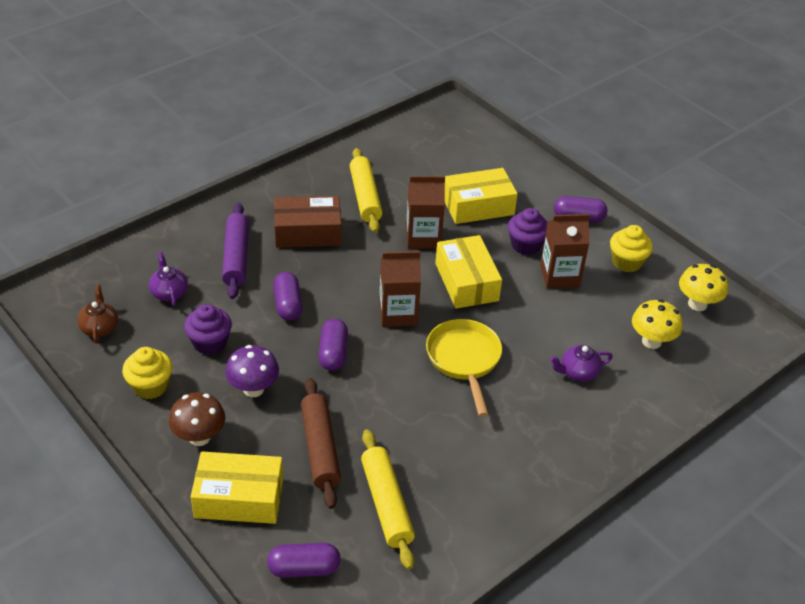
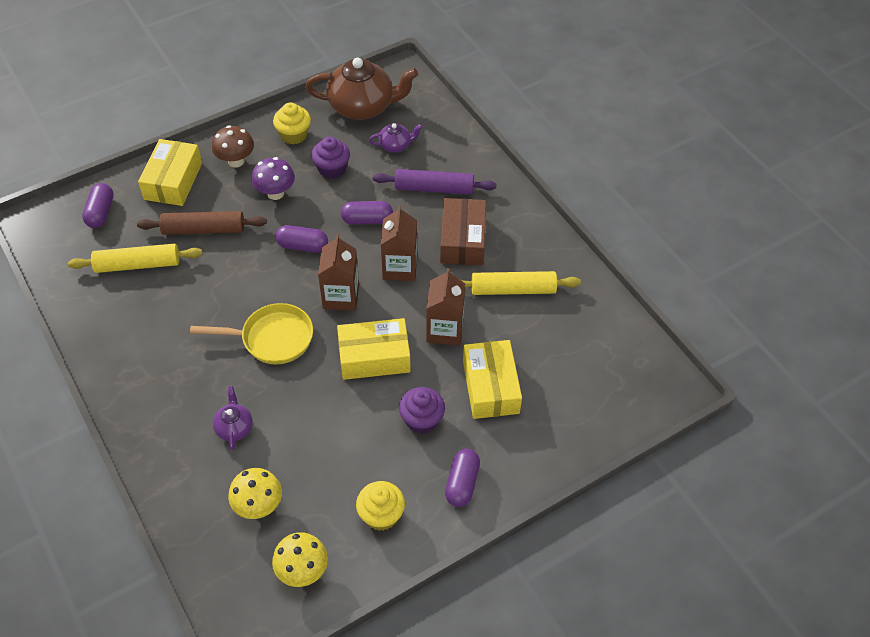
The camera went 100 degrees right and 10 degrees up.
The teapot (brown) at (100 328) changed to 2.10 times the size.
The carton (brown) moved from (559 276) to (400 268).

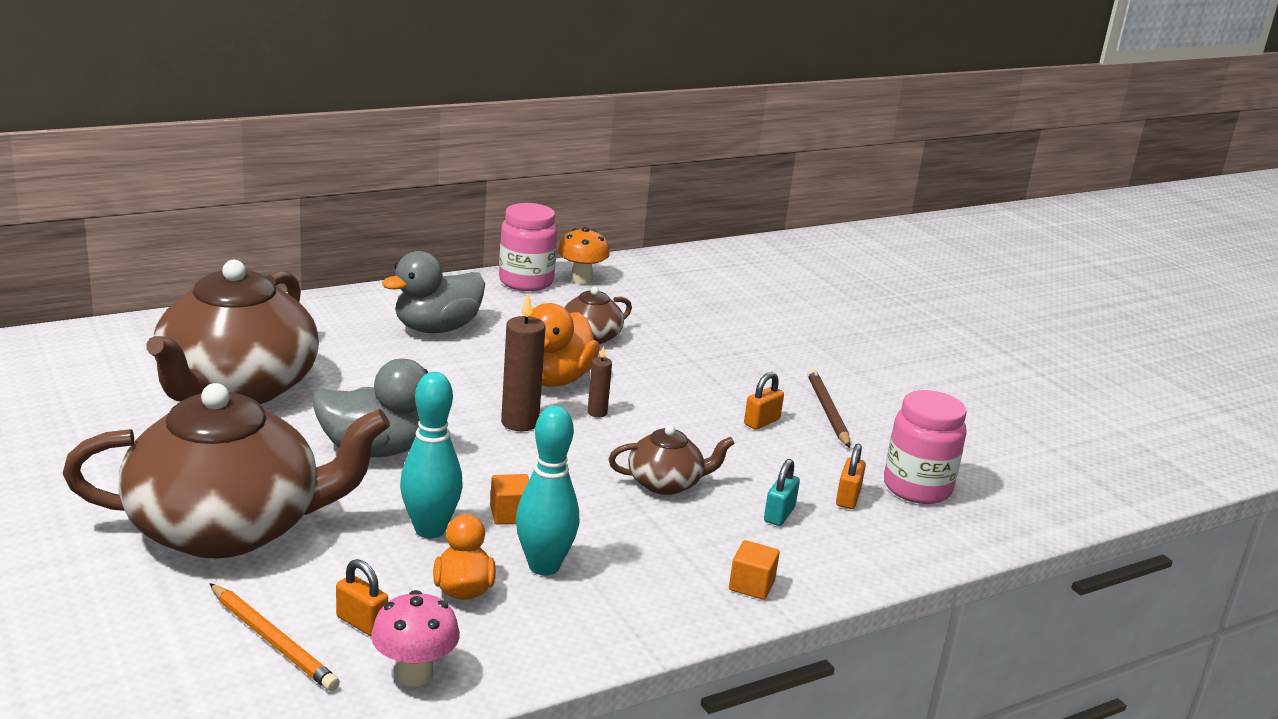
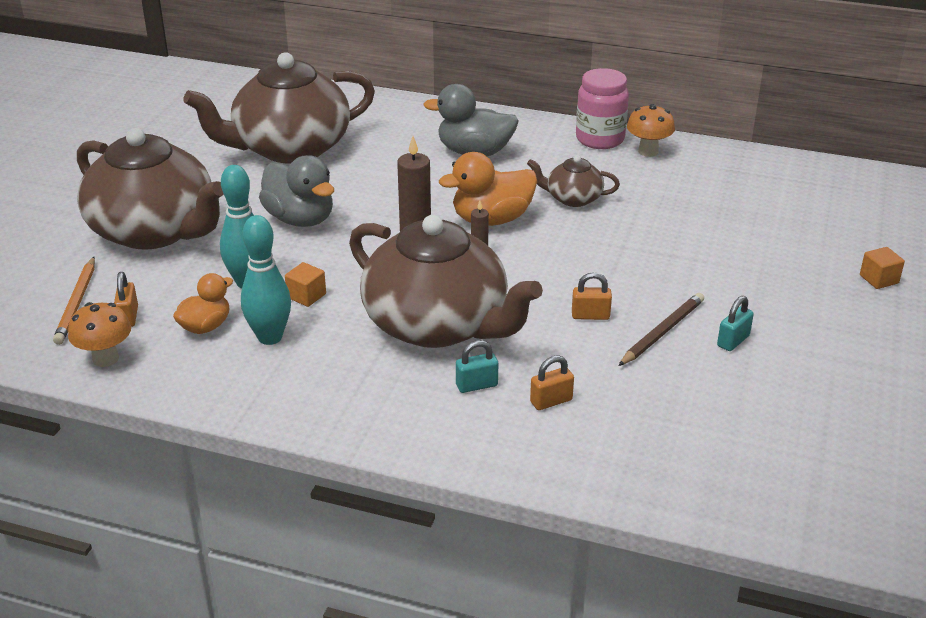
The camera went 50 degrees right and 10 degrees up.
The mushroom (pink) at (414 674) became the mushroom (orange) at (105 358).
The teapot (brown) at (666 483) changed to 2.22 times the size.
The cube (orange) moved from (751 585) to (879 279).
The jar (pink) at (917 488) disappeared.
The padlock (turquoise) at (733 341) appeared.

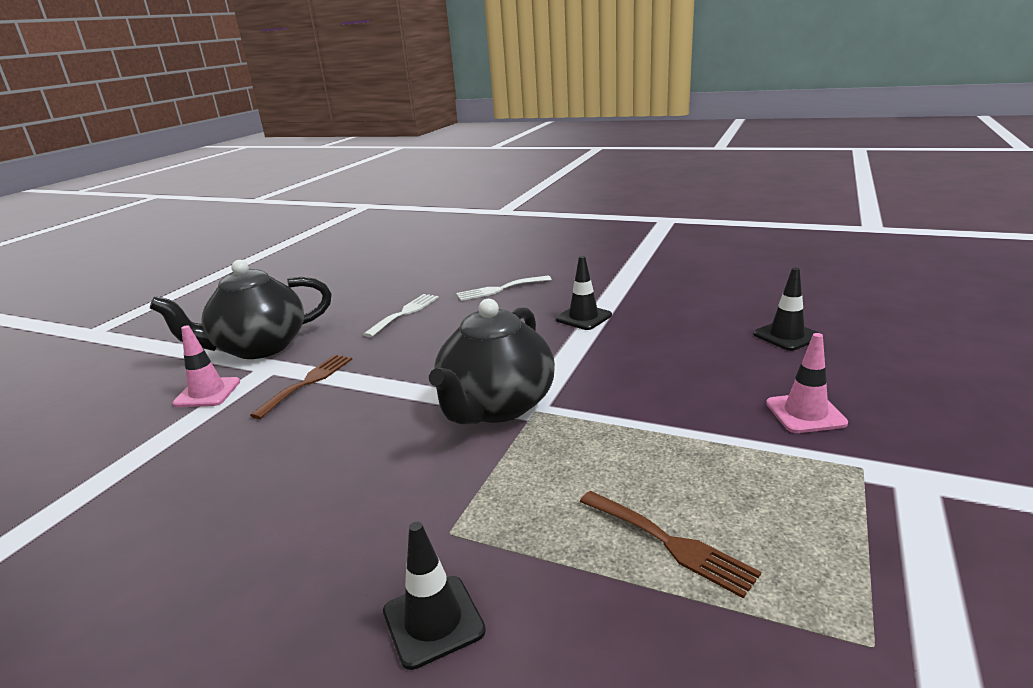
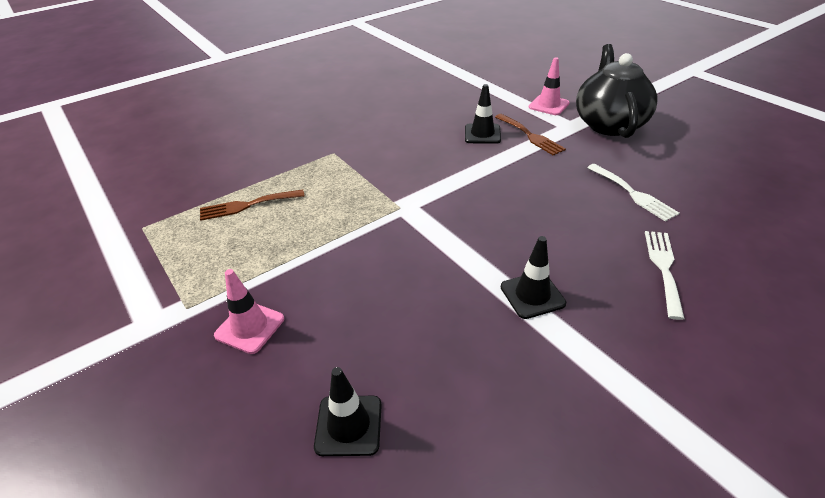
The camera went 120 degrees right and 15 degrees up.
The traffic cone (black) moved from (433 621) to (482 134).
The teapot (black) at (496 406) disappeared.

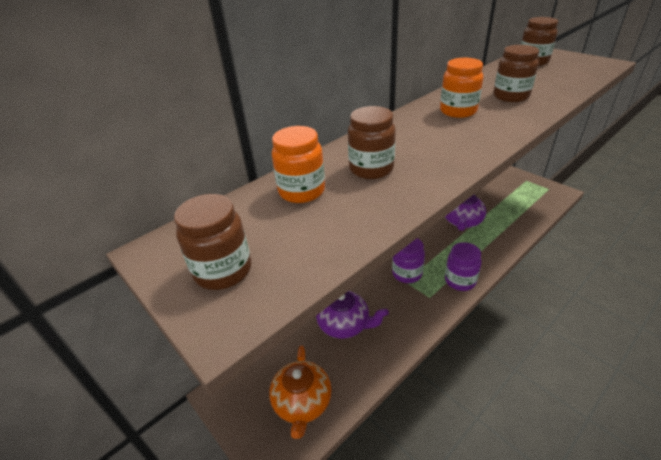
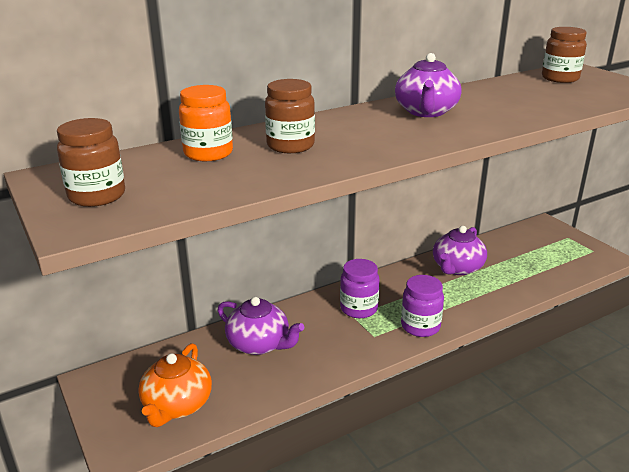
The camera went 10 degrees right and 10 degrees down.
The jar (orange) at (458 111) was replaced by the teapot (purple) at (426 112).
The jar (brown) at (511 96) disappeared.

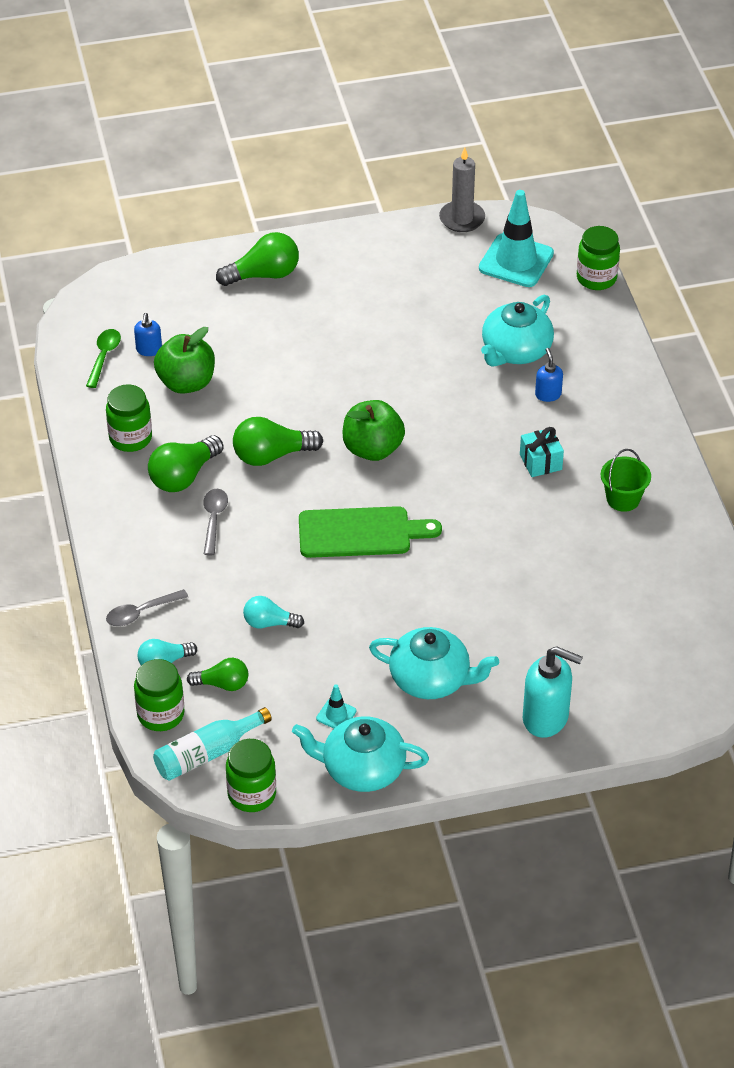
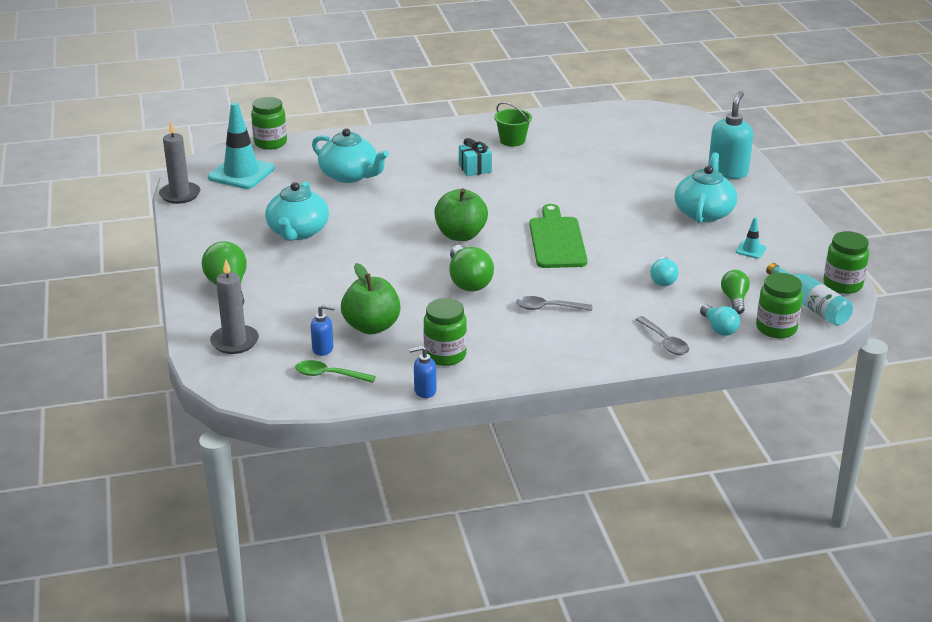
The camera went 90 degrees left and 15 degrees down.
The light bulb (green) at (183 476) disappeared.
The teapot (turquoise) moved from (361 769) to (298 232).
The soap dispenser (blue) moved from (548 394) to (424 391).
The candle (grey) at (235 342) appeared.

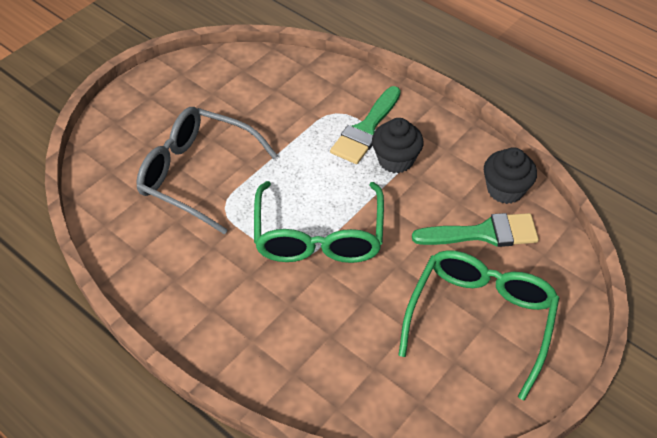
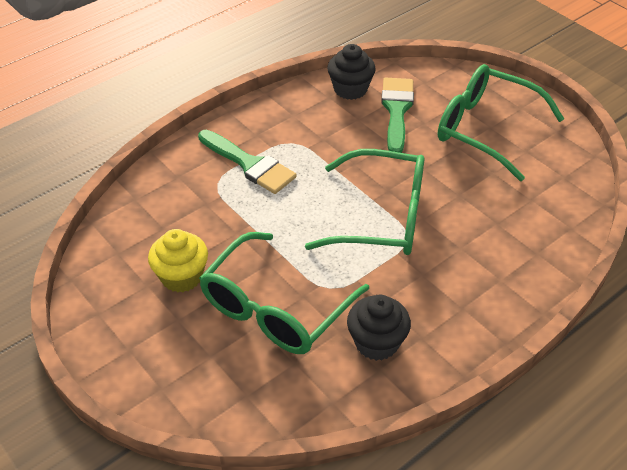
The camera went 80 degrees left and 5 degrees down.
The glasses (grey) at (196 174) became the glasses (green) at (275 309).
The cupcake (black) moved from (395 160) to (376 342).
The cupcake (yellow) at (181 276) appeared.

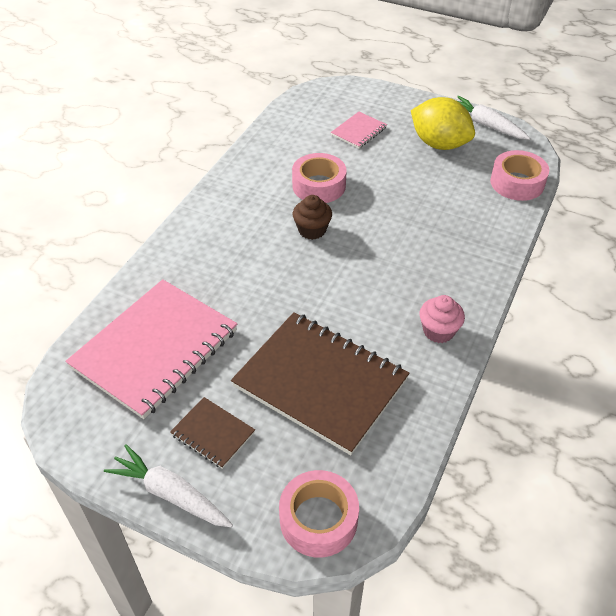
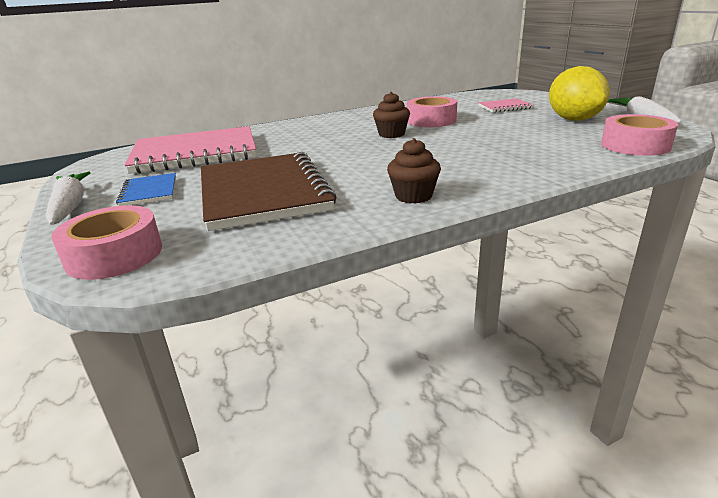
The camera went 40 degrees right and 20 degrees down.
The notebook (brown) at (212 434) became the notebook (blue) at (149 192).
The cupcake (pink) at (438 331) became the cupcake (brown) at (413 196).

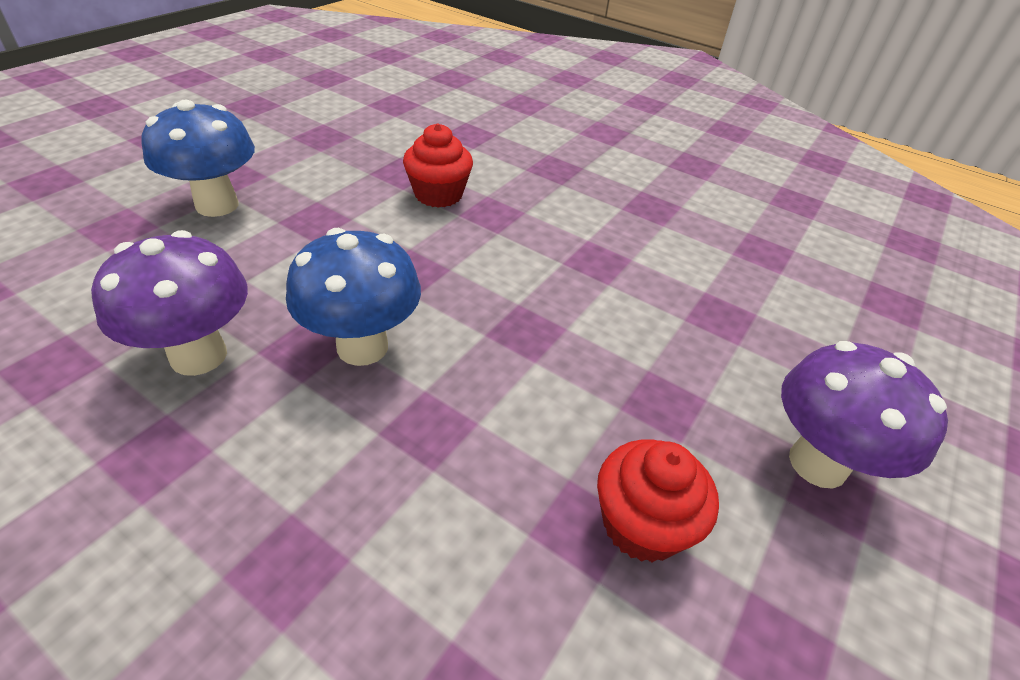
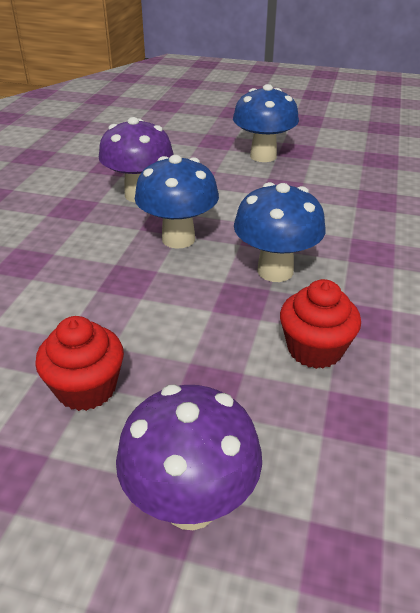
The camera went 75 degrees right and 5 degrees down.
The cupcake (red) moved from (438 194) to (315 349).
The mushroom (blue) at (275 271) appeared.

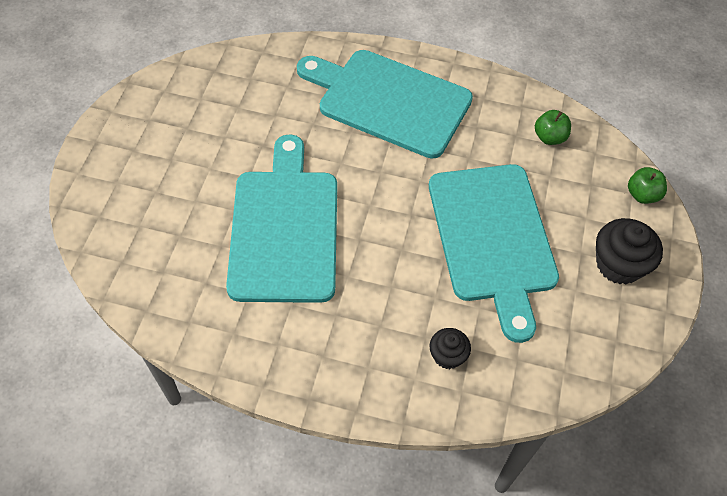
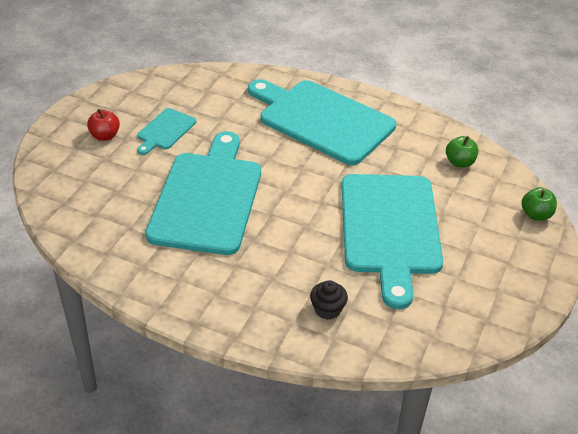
The camera went 10 degrees right and 15 degrees down.
The cupcake (black) at (619 264) disappeared.
The apple (red) at (105 136) appeared.
The cutting board (turquoise) at (165 130) appeared.

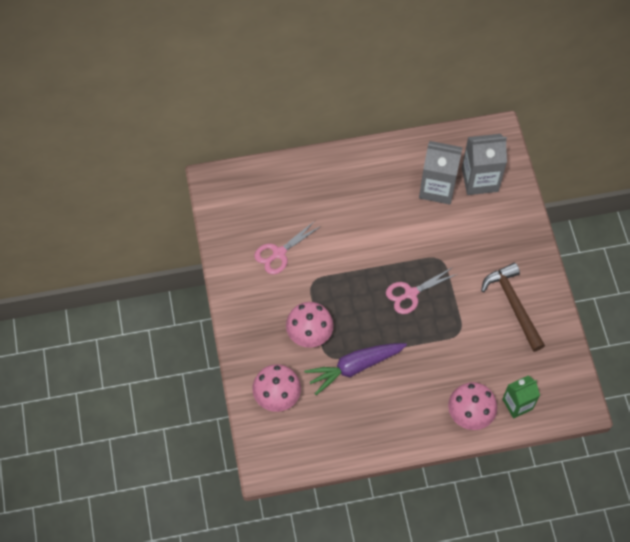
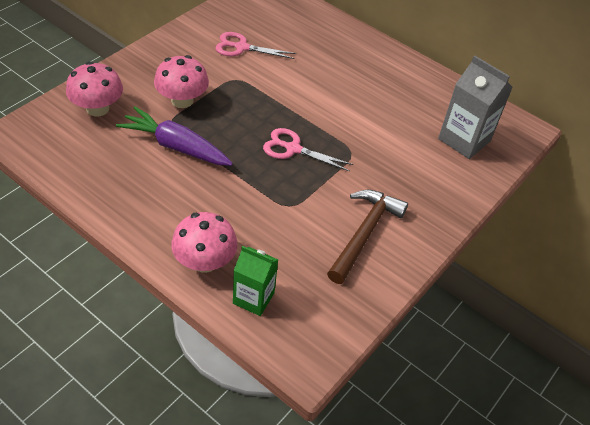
The camera went 45 degrees right and 15 degrees down.
The carton (grey) at (437 188) disappeared.

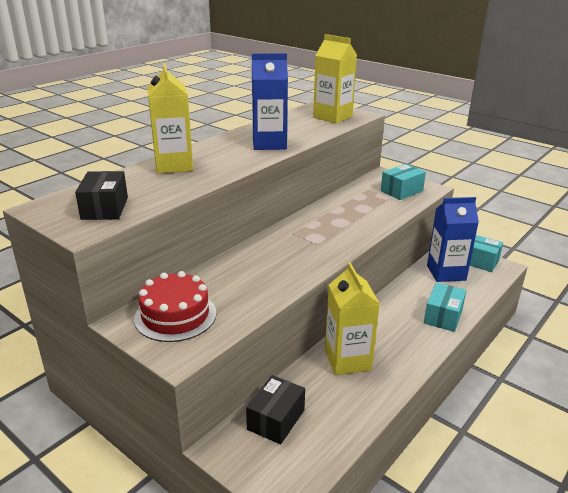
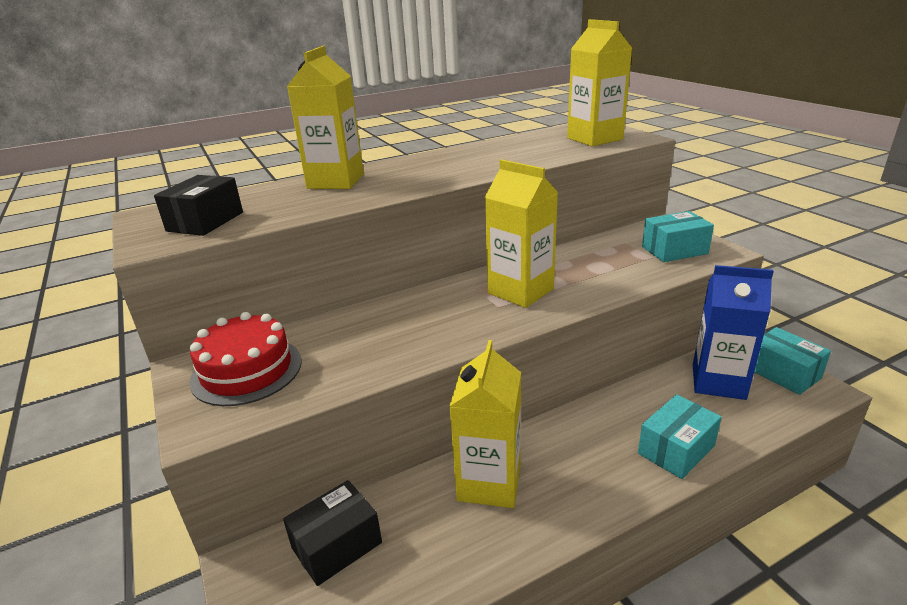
The camera went 25 degrees right and 0 degrees up.
The carton (blue) at (269 144) disappeared.
The carton (yellow) at (520 291) appeared.

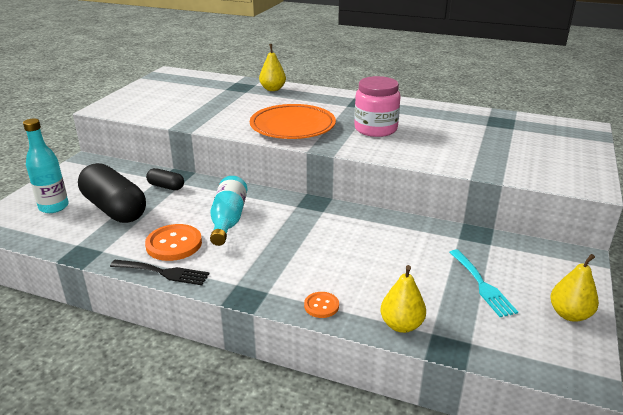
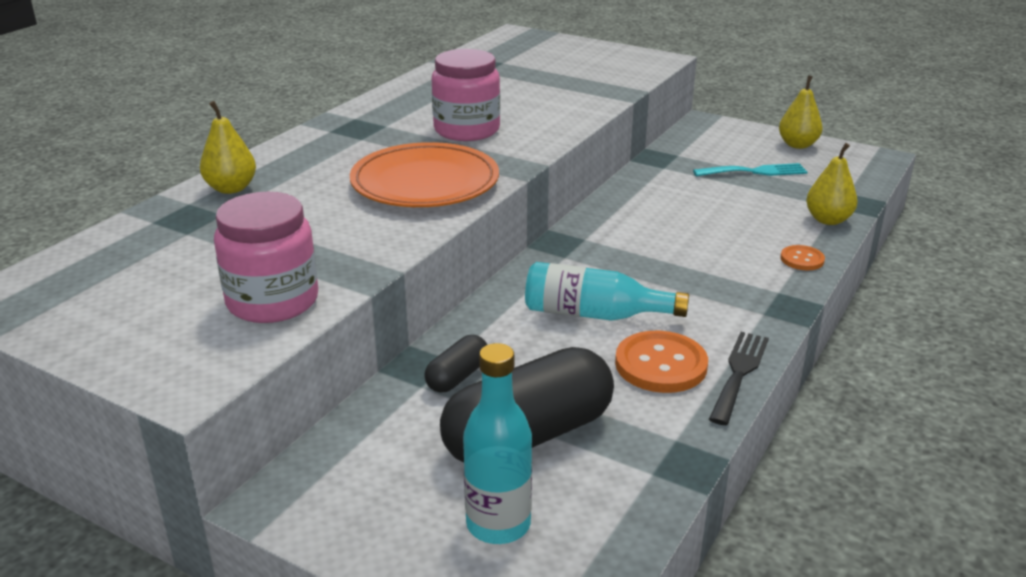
The camera went 80 degrees left and 0 degrees up.
The jar (pink) at (272 301) appeared.

